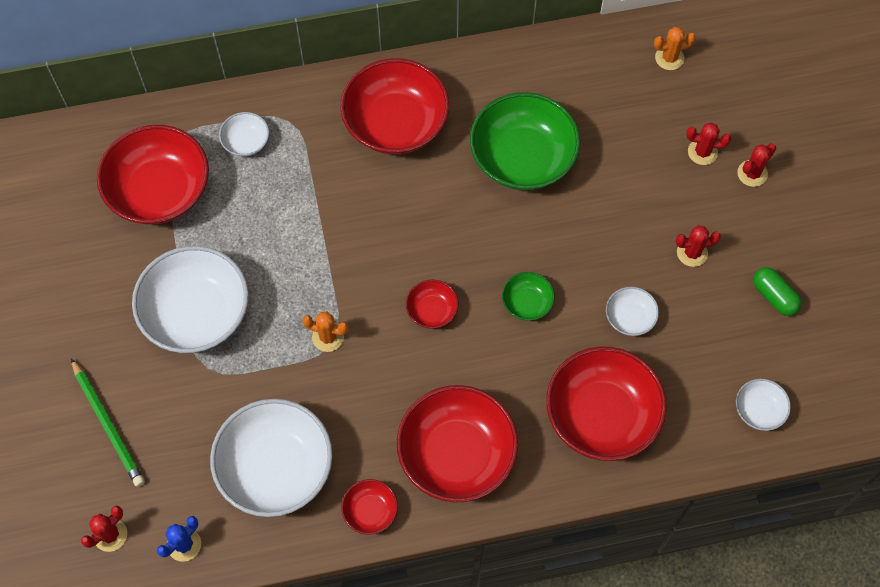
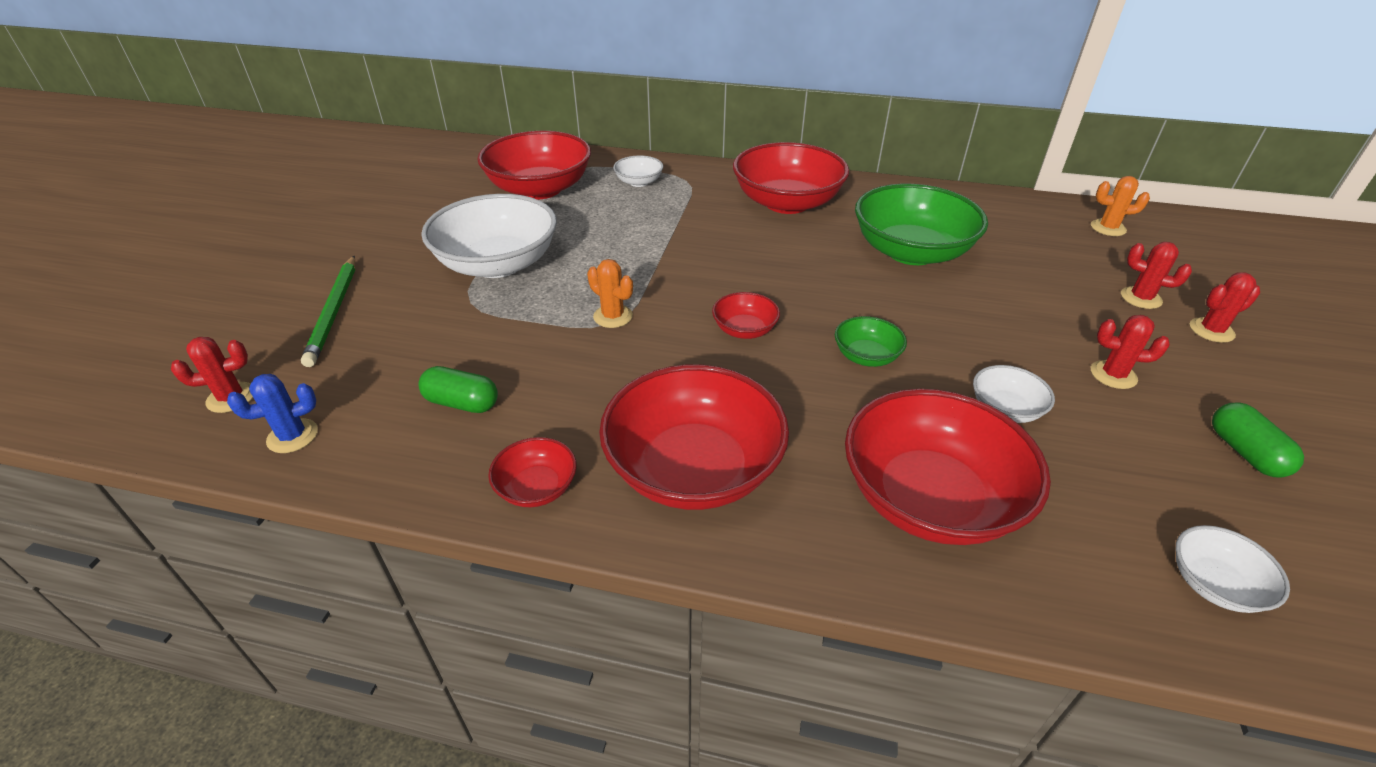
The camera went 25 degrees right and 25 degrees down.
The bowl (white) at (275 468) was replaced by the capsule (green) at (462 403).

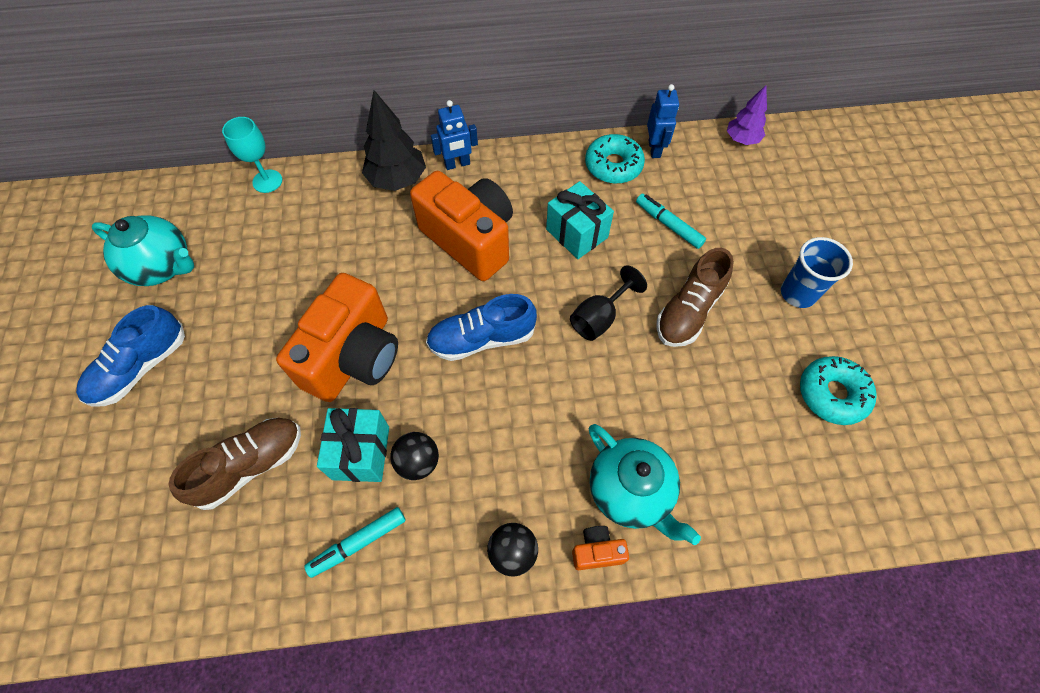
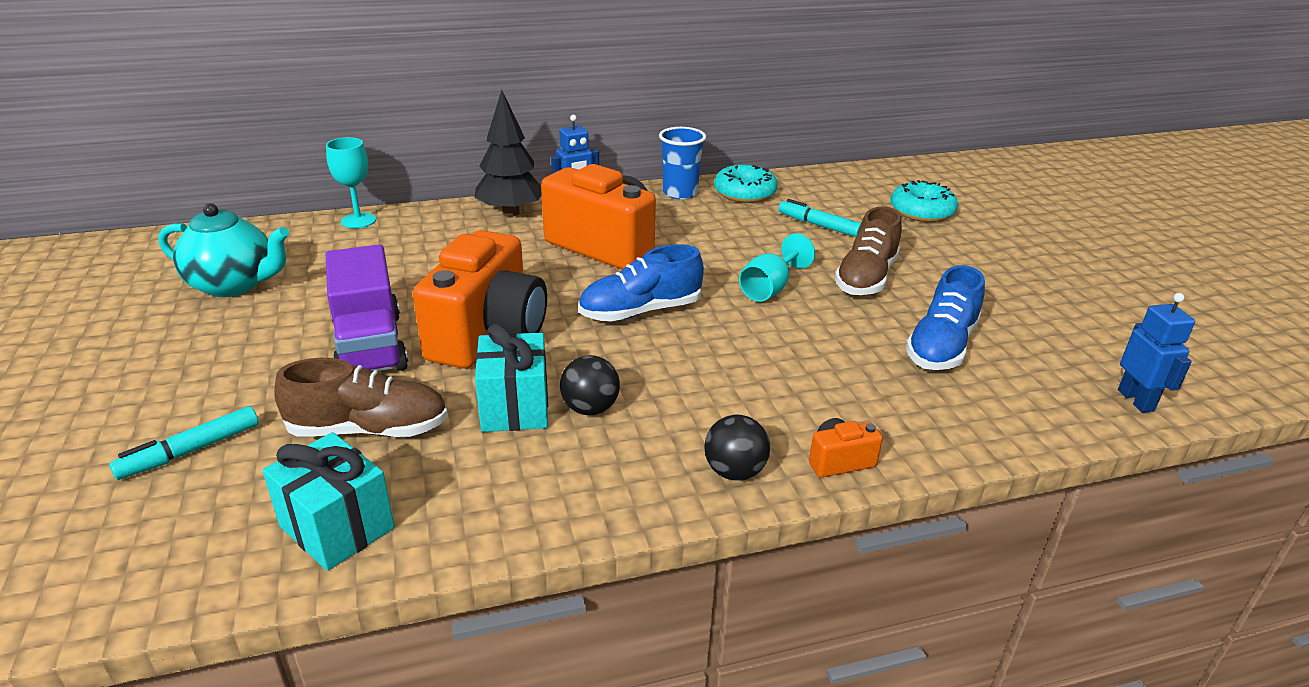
The camera went 10 degrees left and 30 degrees down.
The shoe (blue) moved from (141 367) to (941 346).
The shoe (brown) at (250 465) turned 45 degrees clockwise.
The marker (turquoise) moved from (358 543) to (191 451).
The gift (turquoise) moved from (577 233) to (337 527).
The goblet (black) at (599 318) became the goblet (turquoise) at (770 288).
The teapot (turquoise) at (631 492) disappeared.
The robot (blue) moved from (654 149) to (1136 400).
The tree (purple) at (741 140) disappeared.
The cup (blue) moved from (798 293) to (680 193).
The donut (turquoise) moved from (832 394) to (921 211).
The truck (purple) at (370 345) appeared.

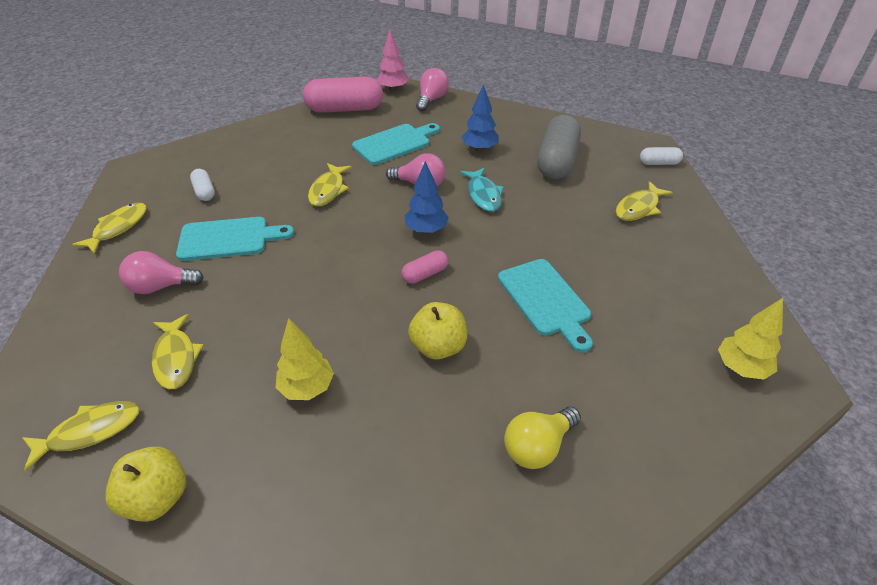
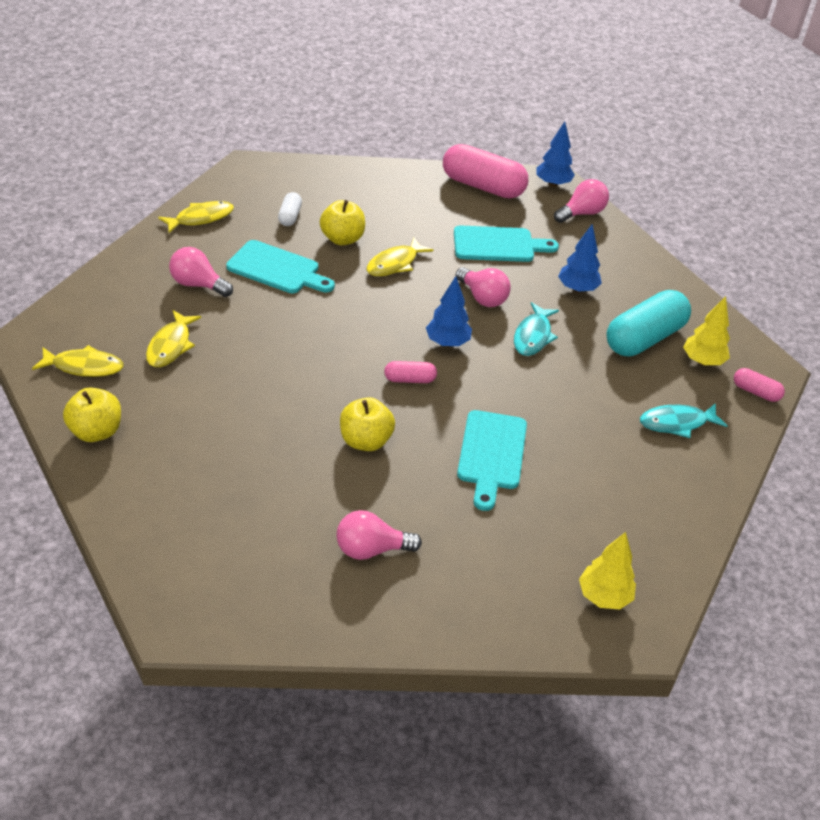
The camera went 30 degrees right and 0 degrees up.
The tree (yellow) moved from (307 388) to (702 361).
The tree (pink) at (393 89) became the tree (blue) at (553 184).
The light bulb (yellow) at (538 447) became the light bulb (pink) at (371 549).
The capsule (grey) at (557 161) became the capsule (turquoise) at (644 338).
The fish (yellow) at (638 207) became the fish (turquoise) at (677 423).
The capsule (white) at (659 163) became the capsule (pink) at (755 392).
The apple (yellow) at (342 239) appeared.

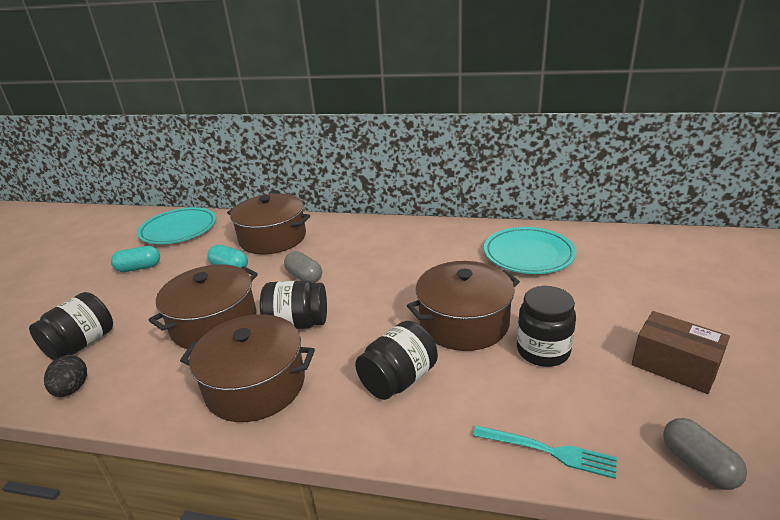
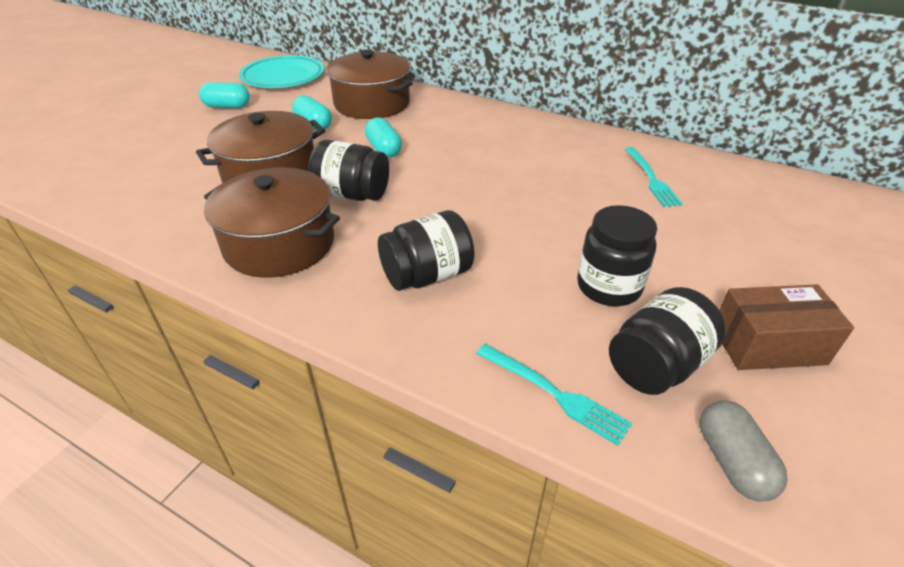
The camera went 15 degrees right and 10 degrees up.
The jar (black) moved from (82 344) to (656 365).
The egg (black) at (72 389) disappeared.
The capsule (grey) at (304 277) became the capsule (turquoise) at (384 149).
The pot (brown) at (464 322) disappeared.
The plate (turquoise) at (528 254) was replaced by the fork (turquoise) at (651 179).
The box (brown) at (674 366) turned 60 degrees counterclockwise.

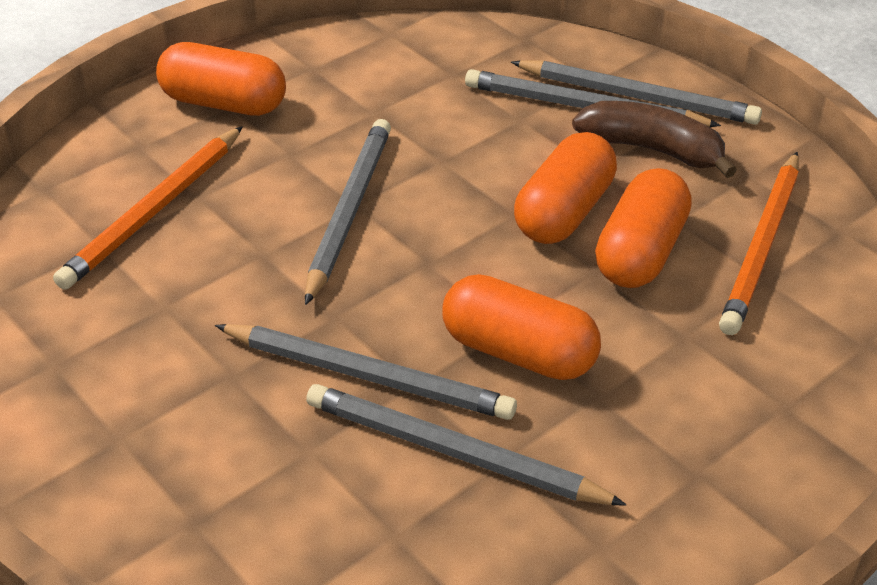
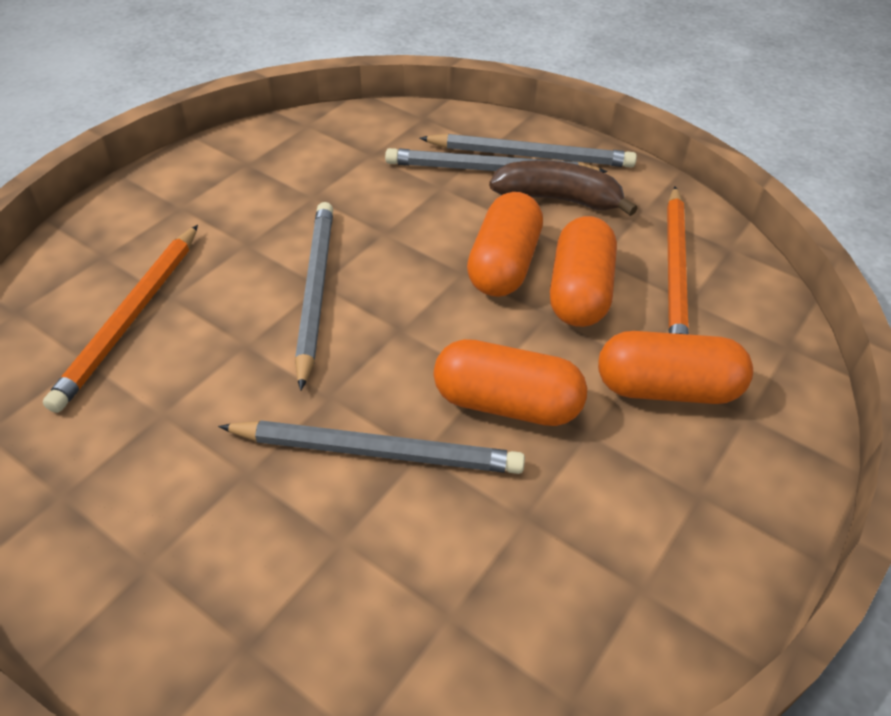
The camera went 15 degrees left and 5 degrees up.
The capsule (orange) moved from (224 103) to (666 388).
The pencil (grey) at (453 453) disappeared.

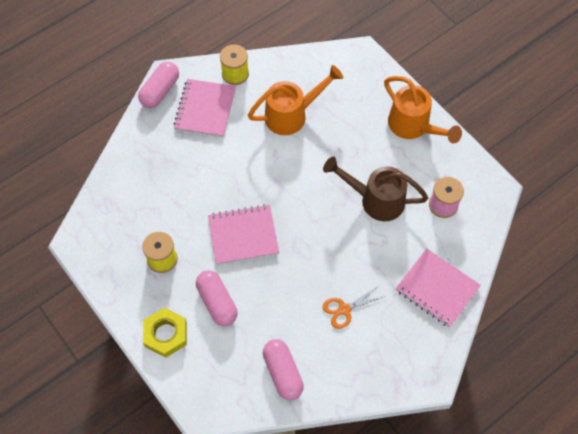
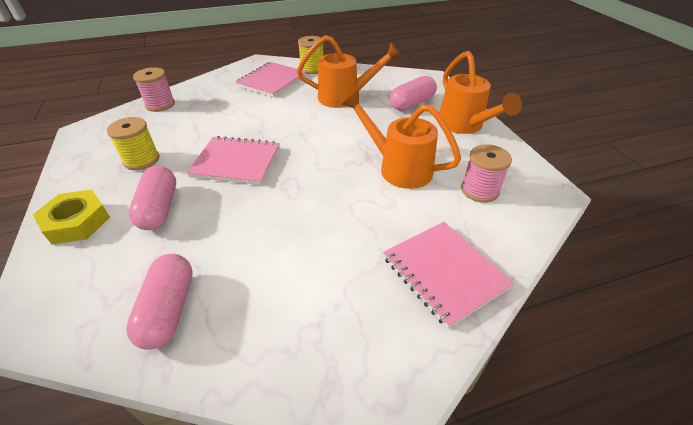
The camera went 20 degrees right and 20 degrees down.
The capsule (pink) moved from (160 91) to (412 104).
The watering can (brown) at (375 200) became the watering can (orange) at (398 168).
The scissors (orange) at (344 309) disappeared.
The spool (pink) at (160 104) appeared.

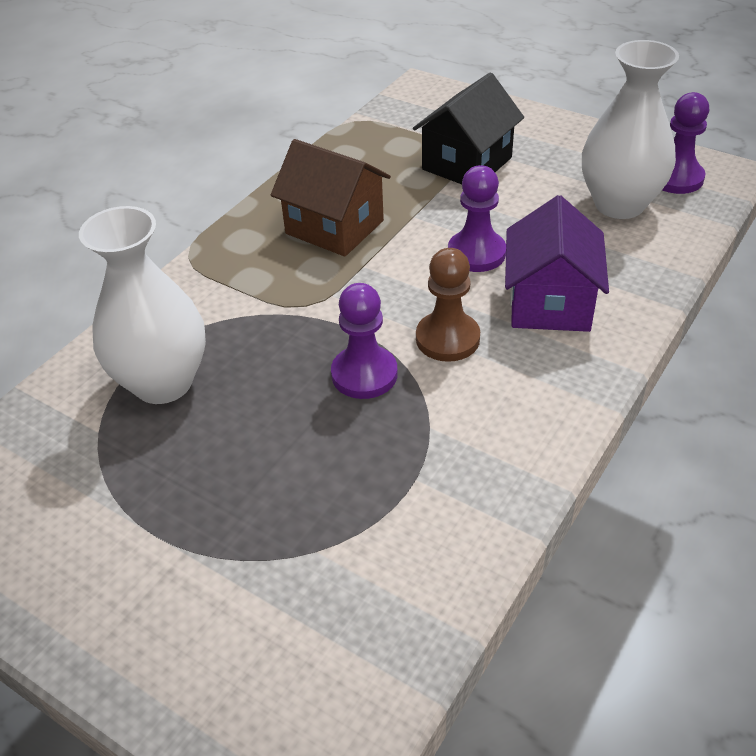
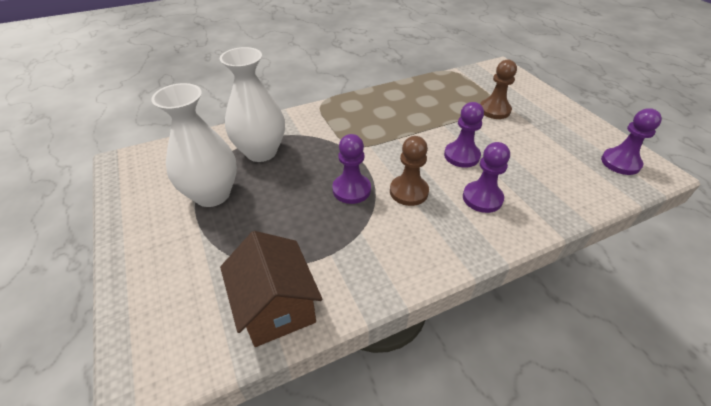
The camera went 30 degrees right and 0 degrees up.
The house (brown) moved from (334 227) to (276 307).
The house (black) at (467 163) was replaced by the pawn (brown) at (494 110).
The house (purple) at (550 302) was replaced by the pawn (purple) at (482 198).
The vase (white) moved from (619 204) to (212 194).

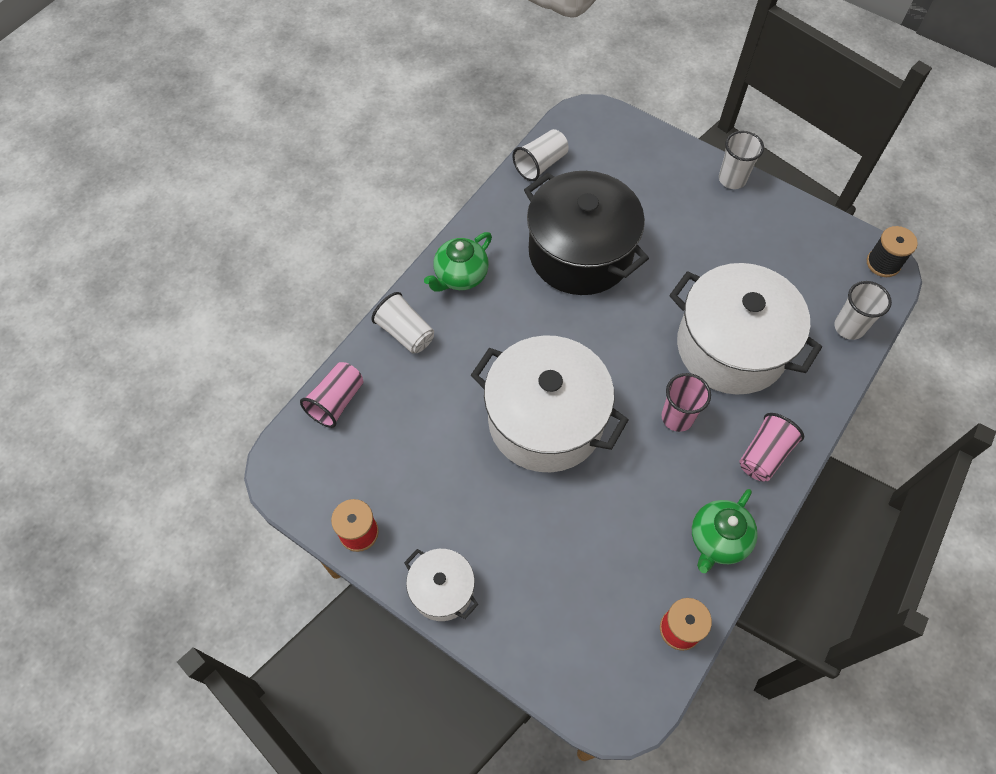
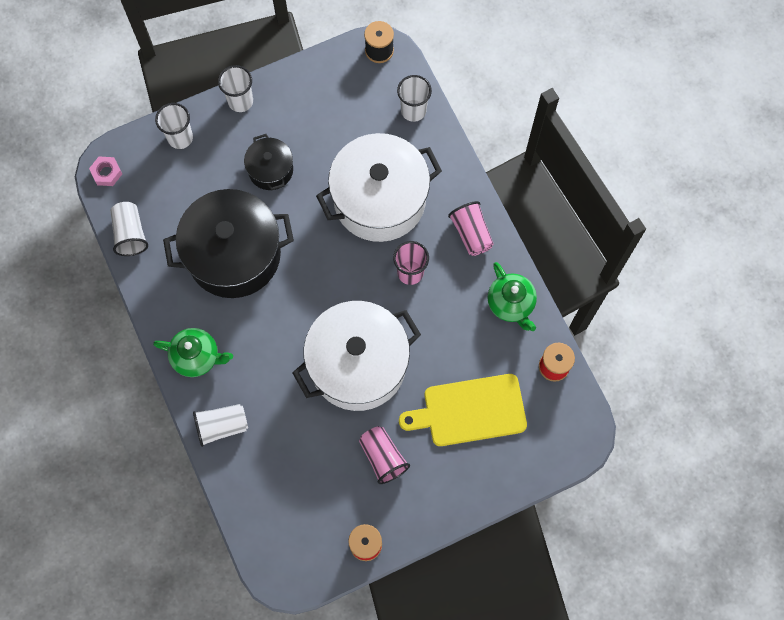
The camera went 60 degrees left and 10 degrees up.
The cup (pink) moved from (336 401) to (383 457).
The pot (white) at (442 590) disappeared.
The teapot (green) at (460 276) turned 60 degrees counterclockwise.
The nut (pink) at (106 173) appeared.
The cup (white) at (180 138) appeared.
The pot (black) at (270 170) appeared.
The cutting board (yellow) at (470 411) appeared.

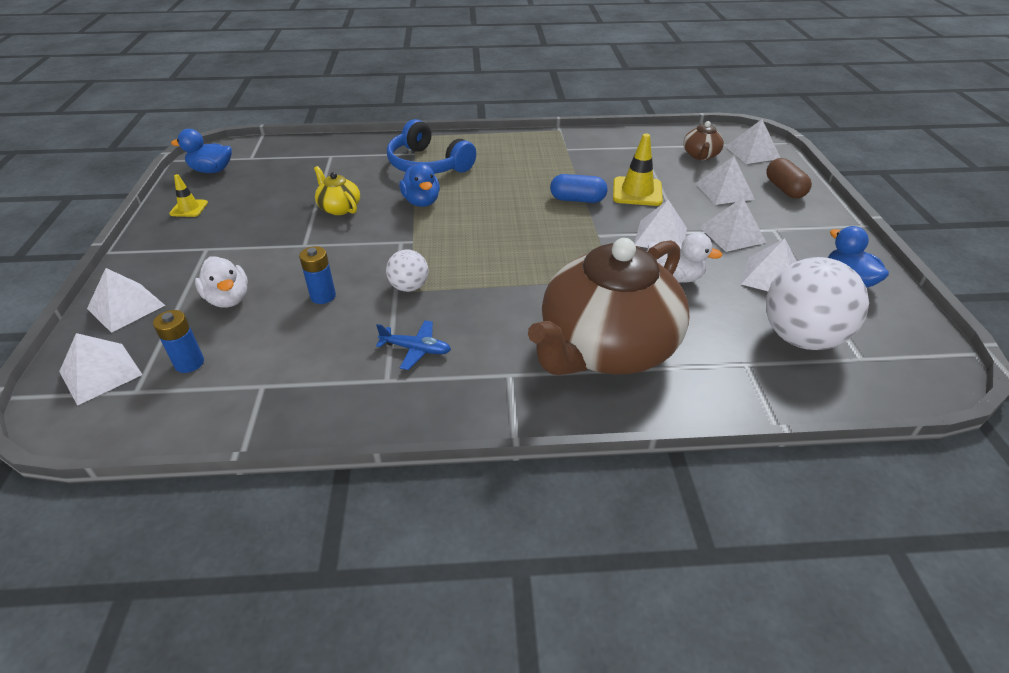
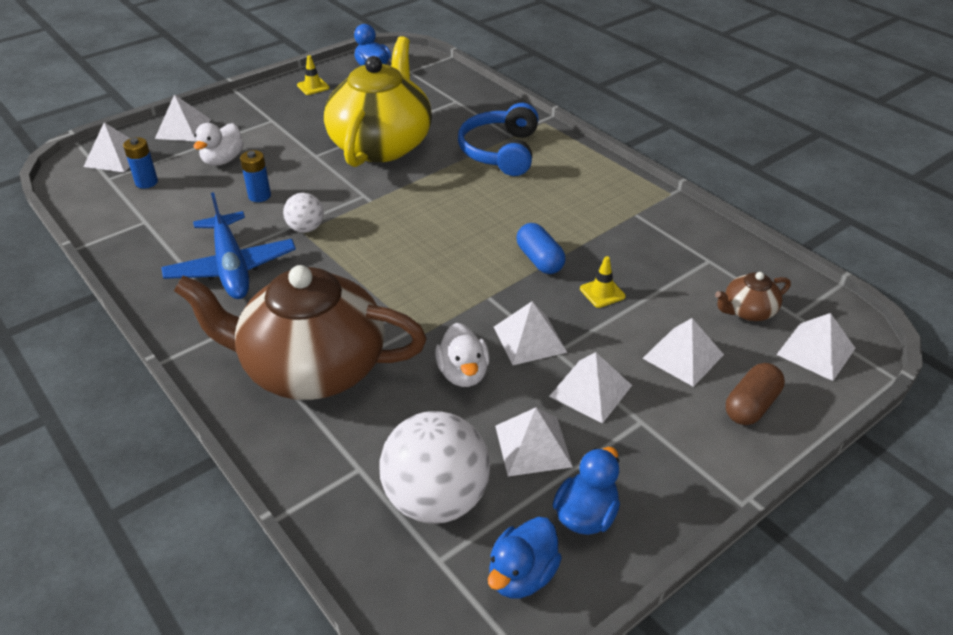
The camera went 55 degrees right and 0 degrees up.
The teapot (yellow) at (339 208) changed to 2.44 times the size.
The plane (blue) at (416 349) changed to 2.02 times the size.
The duck (blue) moved from (421 202) to (522 575).
The traffic cone (yellow) at (637 192) changed to 0.59 times the size.

